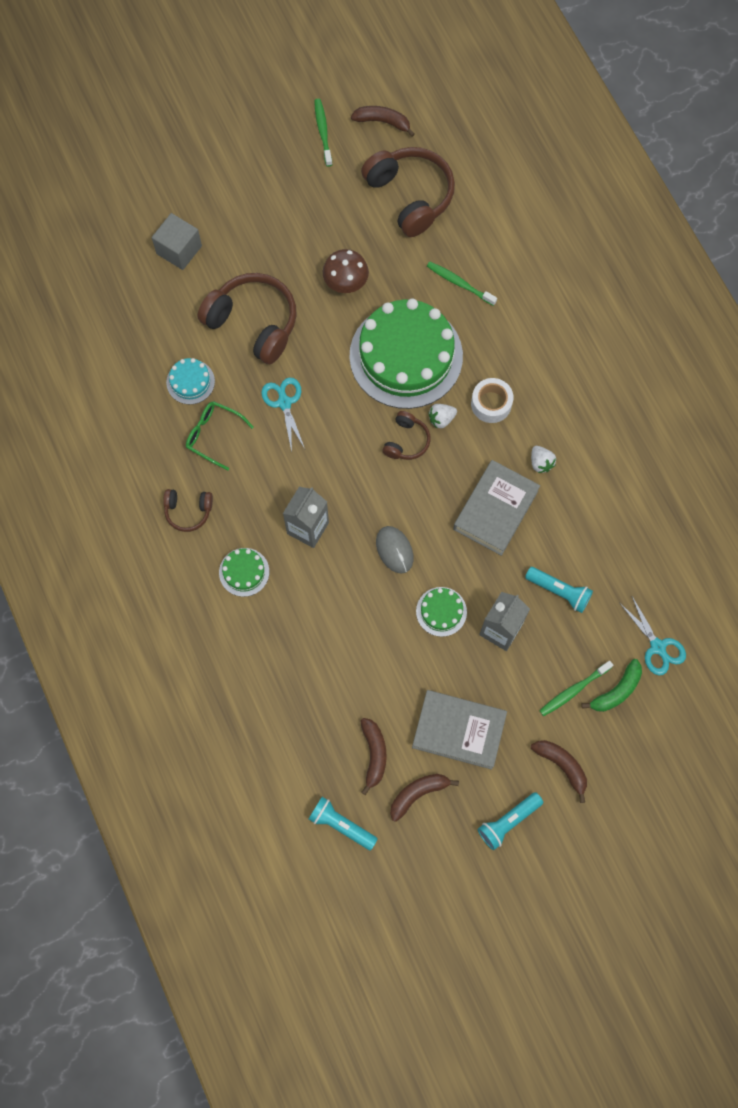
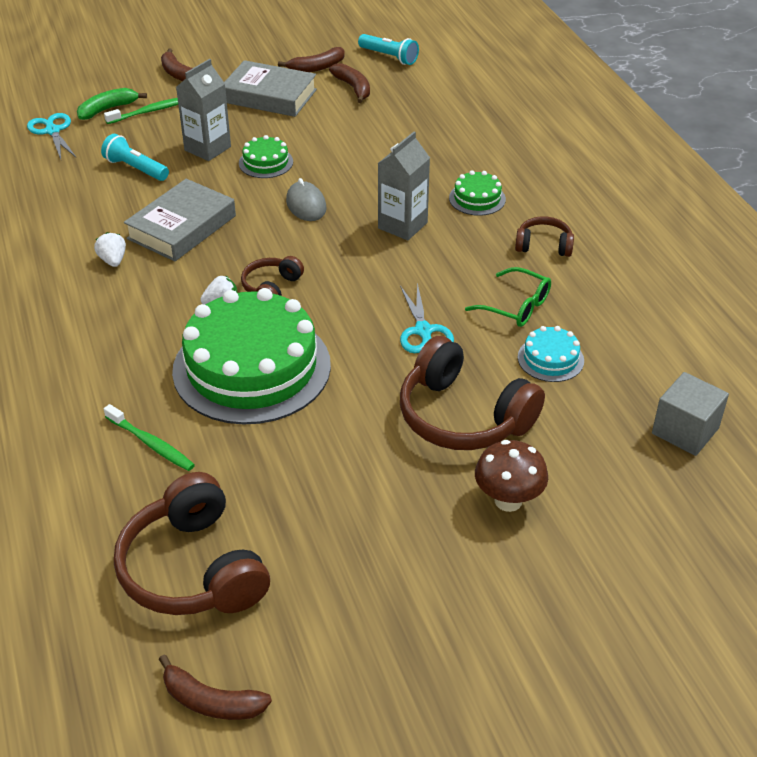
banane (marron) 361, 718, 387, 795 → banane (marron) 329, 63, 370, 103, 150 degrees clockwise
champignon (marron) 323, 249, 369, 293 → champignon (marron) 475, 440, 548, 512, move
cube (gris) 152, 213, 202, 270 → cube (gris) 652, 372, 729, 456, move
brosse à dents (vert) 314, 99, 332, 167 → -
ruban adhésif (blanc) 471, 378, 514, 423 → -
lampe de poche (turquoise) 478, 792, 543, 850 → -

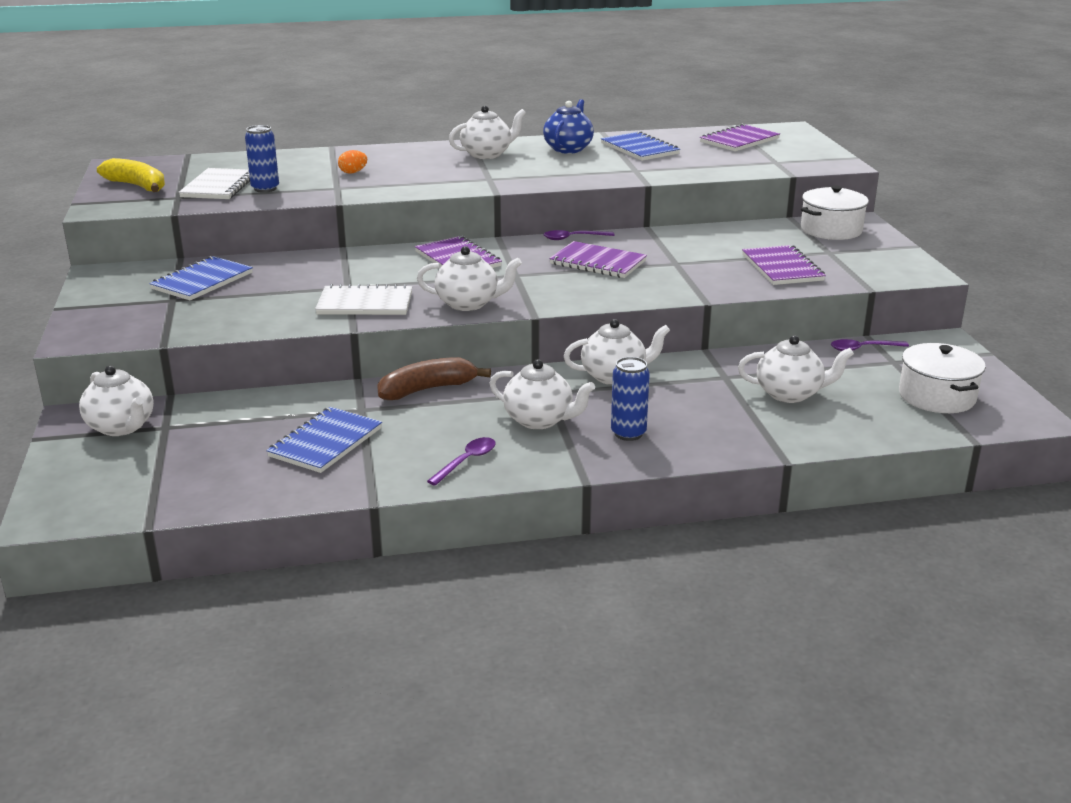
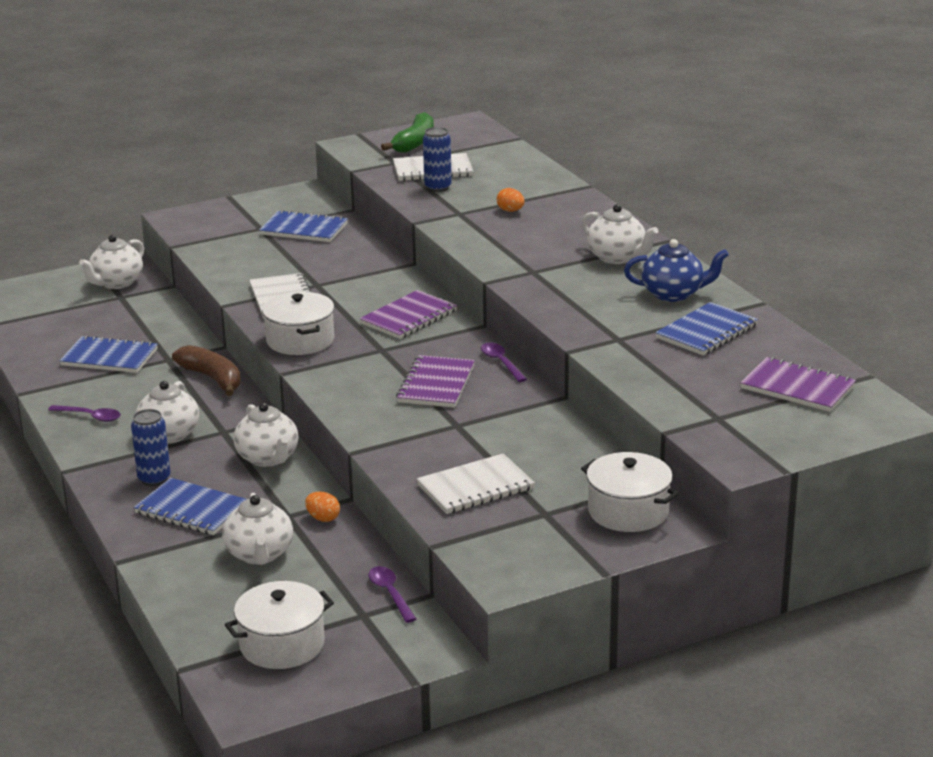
- → carnet (bleu) 134, 478, 247, 535
théière (blanc) 417, 246, 522, 311 → marmite (blanc) 262, 292, 334, 355
- → œuf (orange) 305, 492, 340, 522
banane (jaune) 97, 158, 165, 192 → banane (vert) 381, 112, 434, 153
carnet (violet) 742, 245, 826, 285 → carnet (blanc) 416, 453, 535, 514

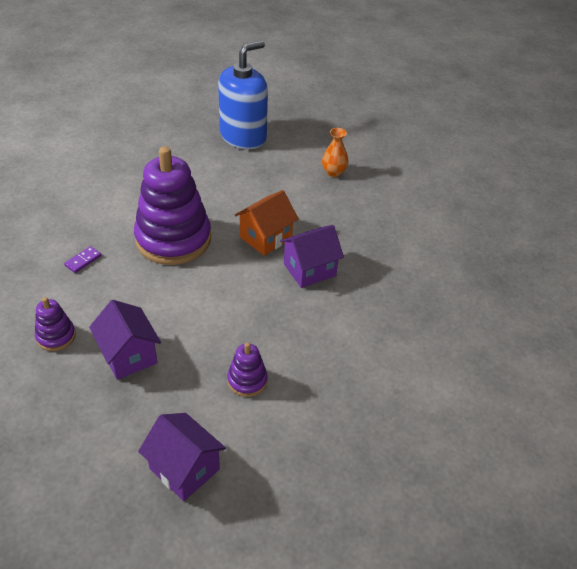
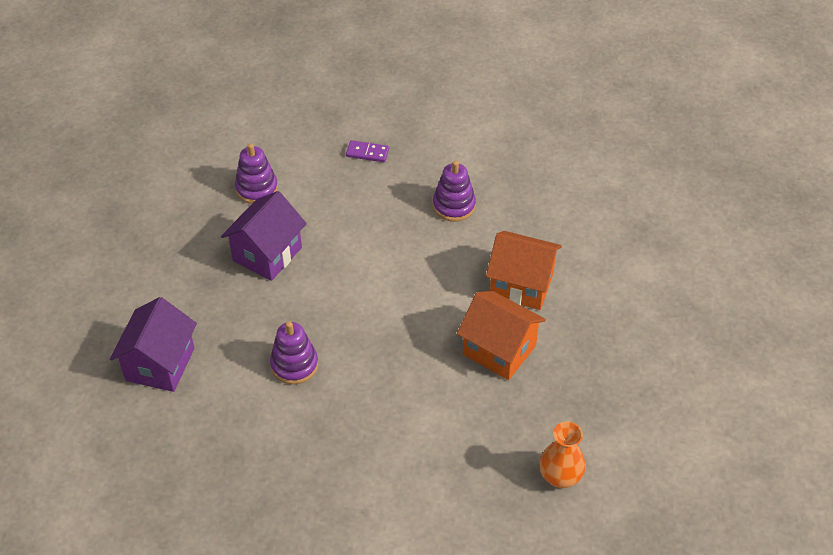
jouet à empiler (violet) 134, 146, 211, 265 → jouet à empiler (violet) 433, 161, 476, 222, x0.44
maison (violet) 280, 225, 344, 288 → maison (orange) 457, 291, 546, 380
vase (orange) 322, 128, 349, 177 → vase (orange) 540, 421, 586, 488, move
distributeur de savon (bleu) 218, 41, 268, 149 → -

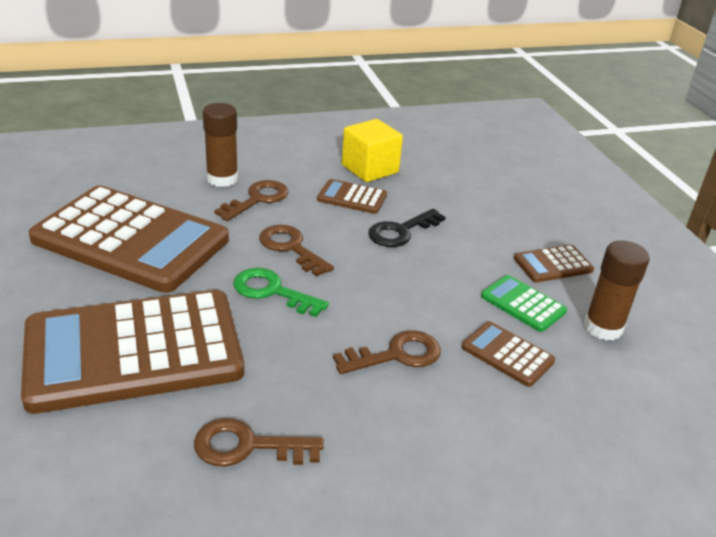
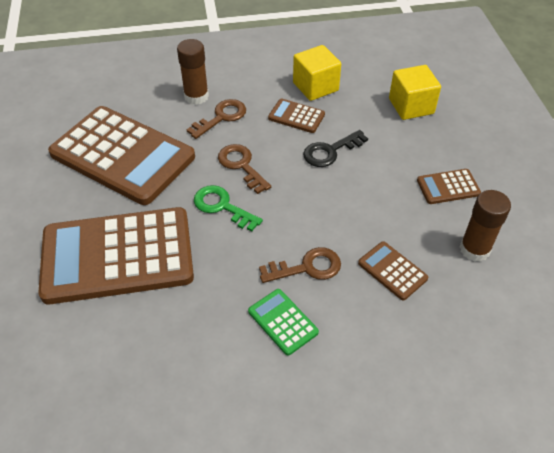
calculatrice (vert) 481, 275, 567, 332 → calculatrice (vert) 248, 289, 319, 356, move
- → cube (jaune) 389, 65, 441, 120
clé (marron) 194, 418, 324, 466 → -

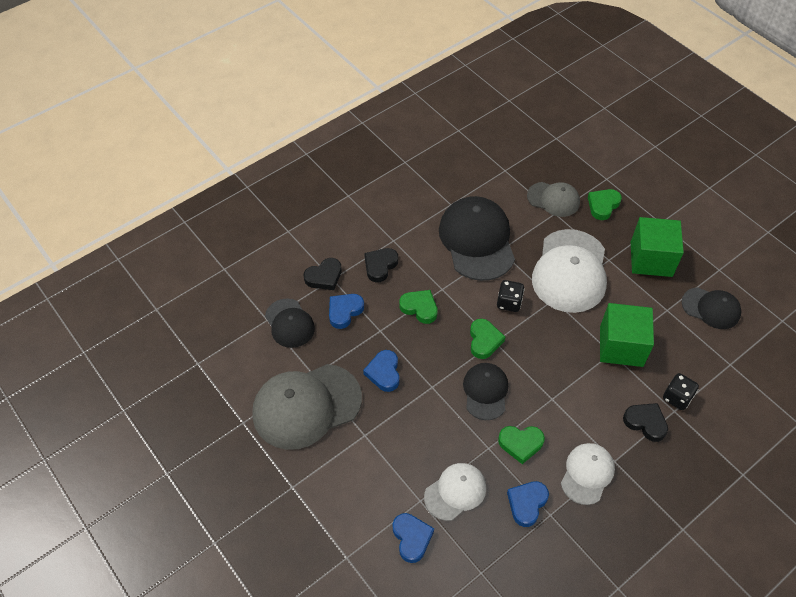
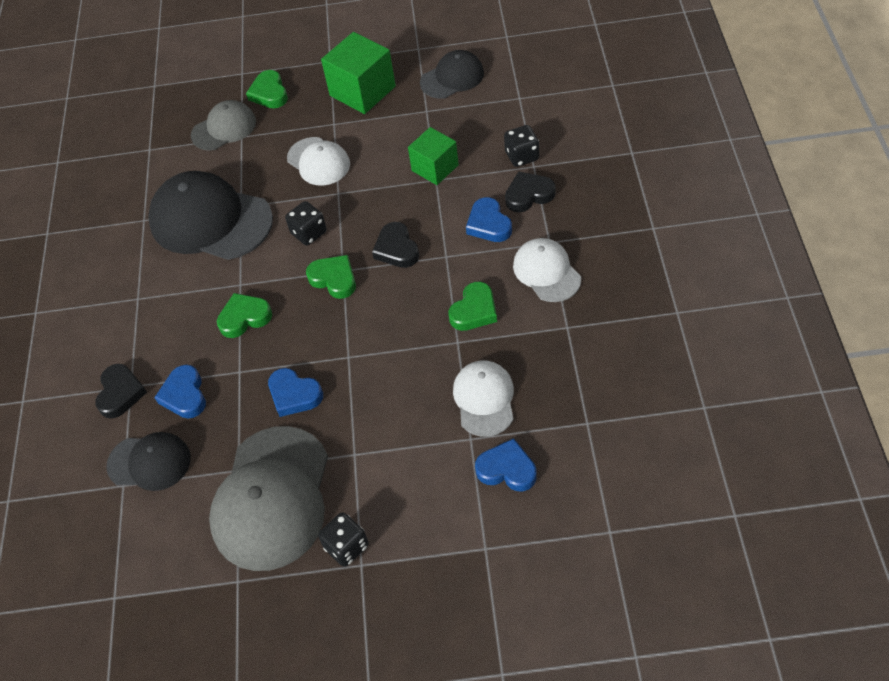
casquette (blanc) 532, 229, 607, 313 → casquette (blanc) 287, 137, 350, 186, x0.56
- → dé (noir) 318, 513, 369, 567
cœur (noir) 364, 248, 398, 282 → cœur (noir) 372, 222, 419, 268, move
cube (vert) 600, 303, 654, 367 → cube (vert) 408, 127, 459, 185, x0.67
cœur (bleu) 507, 481, 549, 527 → cœur (bleu) 466, 197, 512, 242, move
casquette (noir) 463, 363, 508, 420 → -

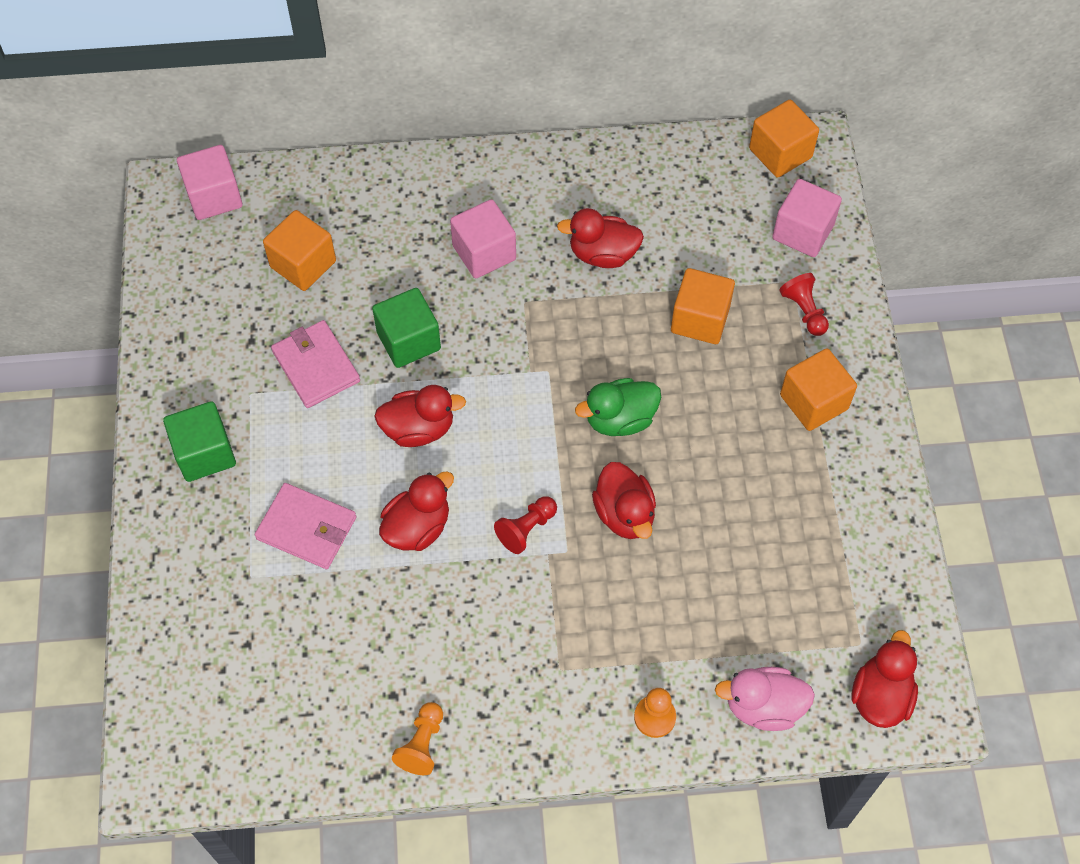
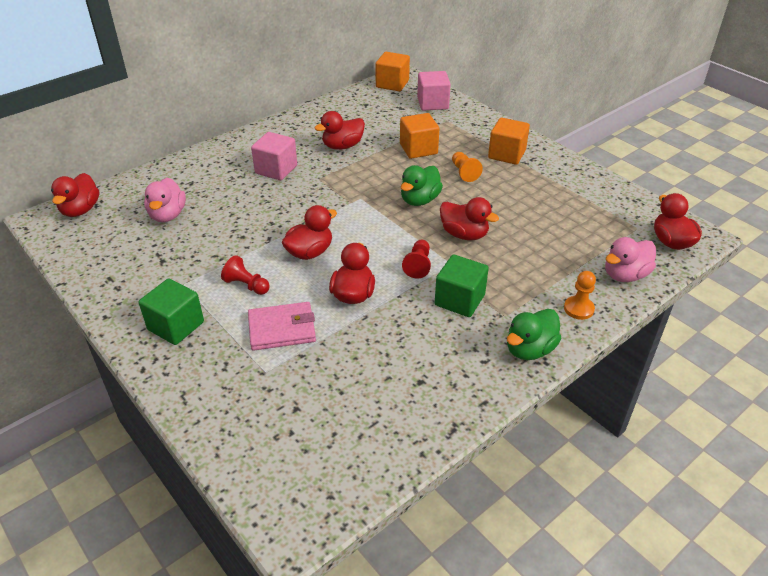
cube (rose) 177, 145, 243, 220 → canard (rouge) 51, 173, 99, 217
cube (orange) 263, 210, 336, 291 → canard (rose) 144, 178, 186, 222
pion (rouge) 779, 273, 829, 336 → pion (rouge) 221, 255, 270, 295, move
cube (vert) 372, 288, 441, 368 → cube (vert) 435, 254, 489, 317, move
pion (orange) 392, 702, 443, 775 → pion (orange) 452, 152, 483, 182, move
- → canard (vert) 507, 309, 562, 360
portefeuille (rose) 271, 320, 360, 408 → -

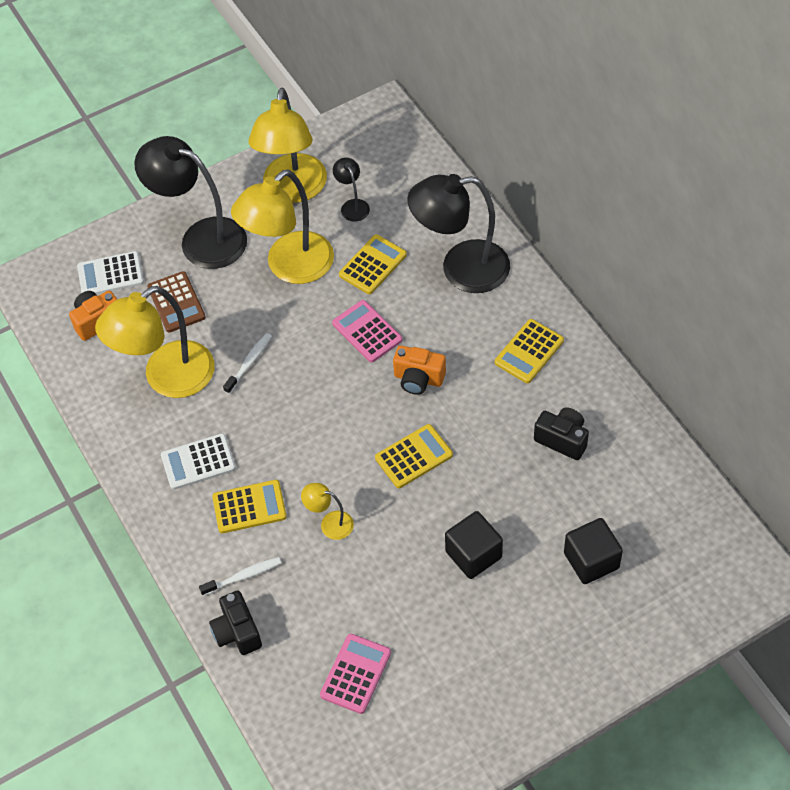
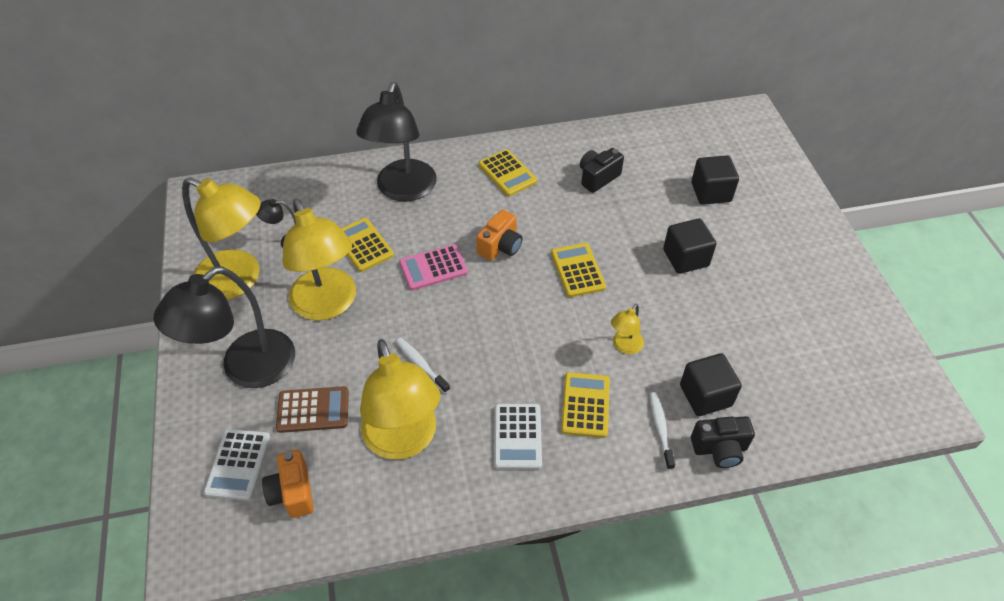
- → cube (noir) 680, 353, 742, 416
calculatrice (rose) 320, 634, 391, 714 → -

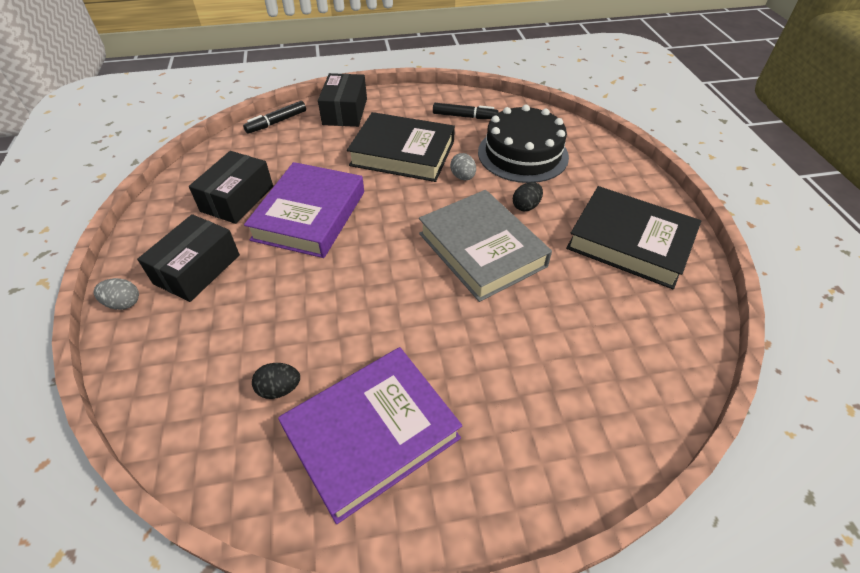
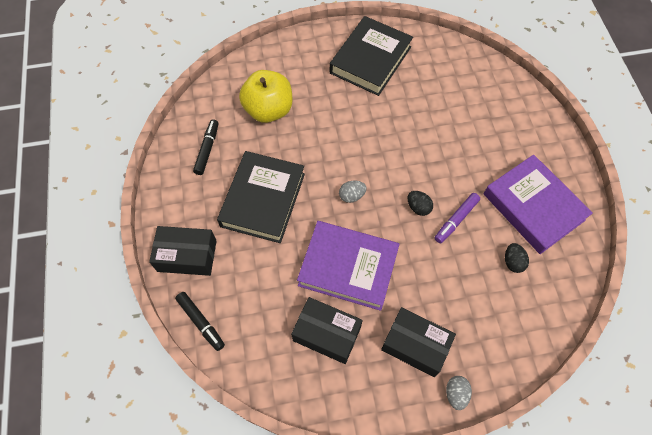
gâteau (noir) 478, 105, 569, 183 → pomme (jaune) 239, 70, 292, 123
œuf (gris) 450, 153, 476, 180 → œuf (gris) 339, 181, 367, 203, move
œuf (noir) 513, 182, 543, 211 → œuf (noir) 407, 191, 433, 216, move
- → feutre (violet) 434, 193, 480, 243
livre (gris) 419, 190, 552, 302 → -

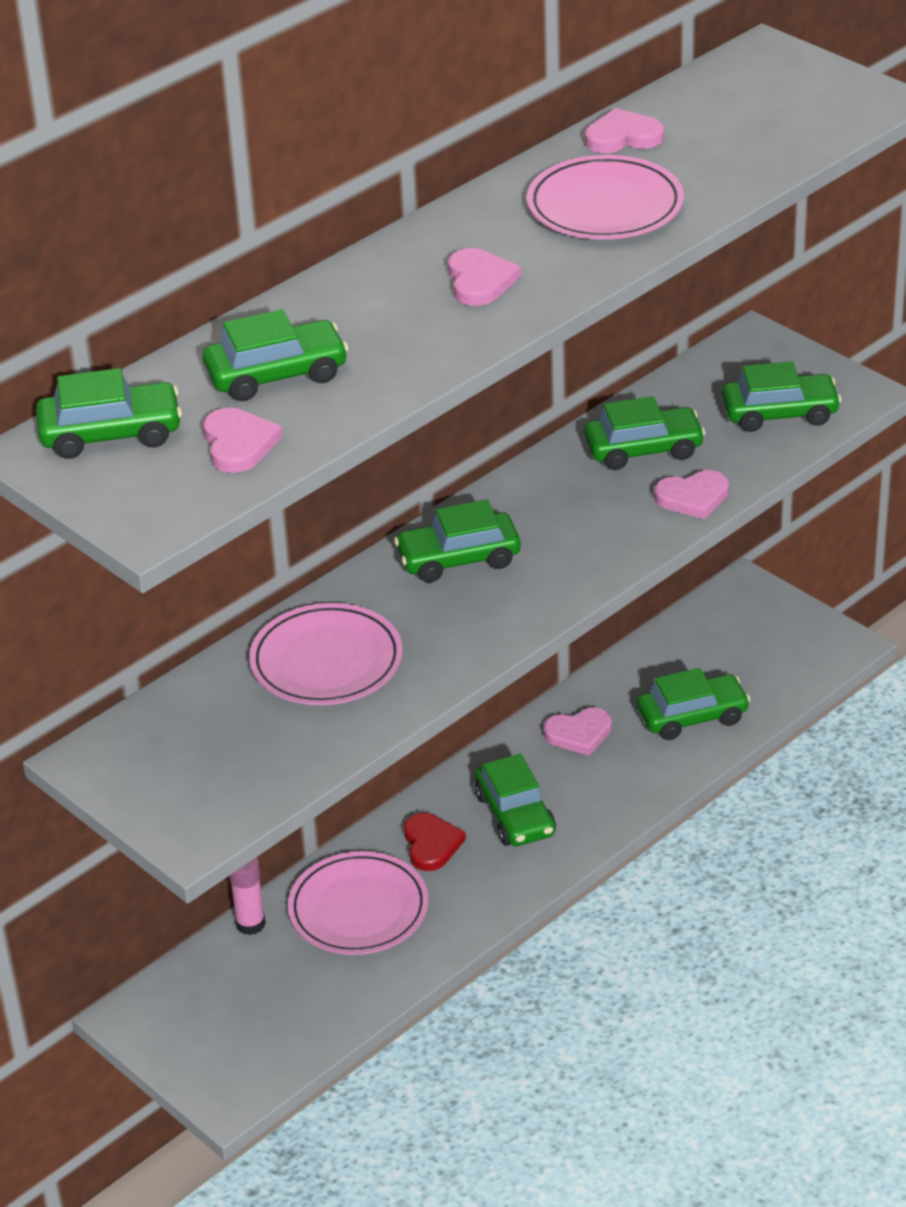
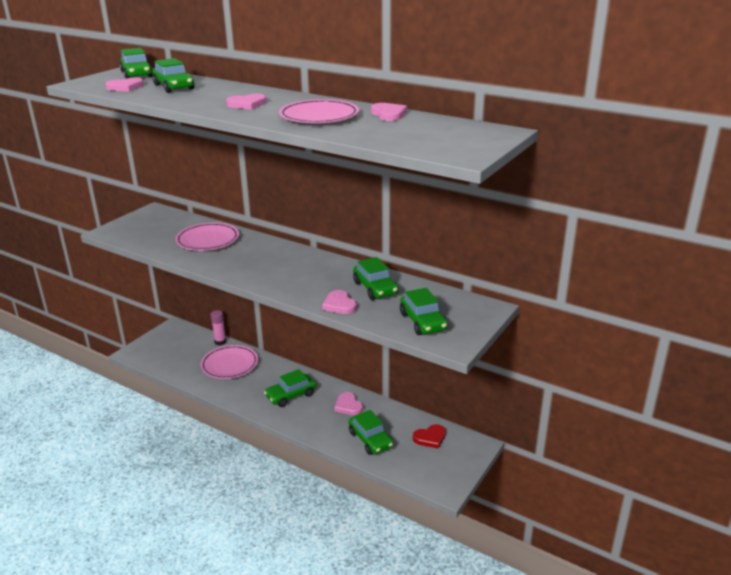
cœur (rouge) 404, 813, 466, 871 → cœur (rouge) 413, 424, 446, 449, move
voiture (vert) 394, 499, 521, 583 → -

